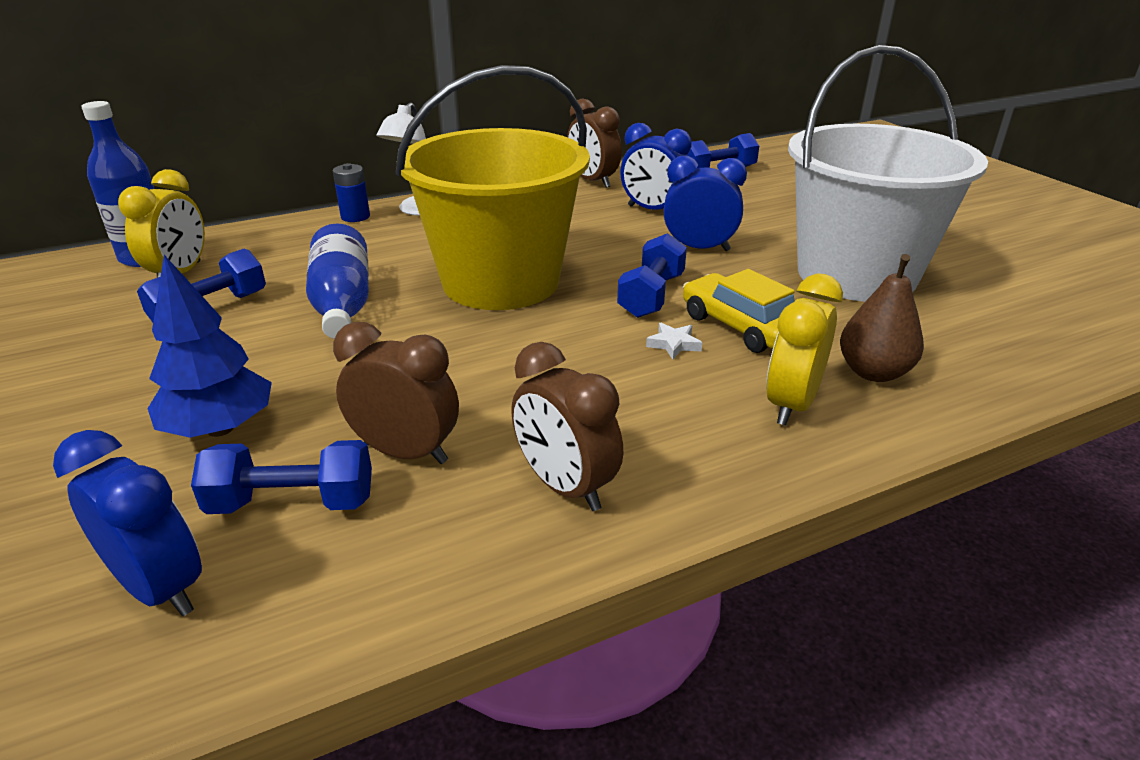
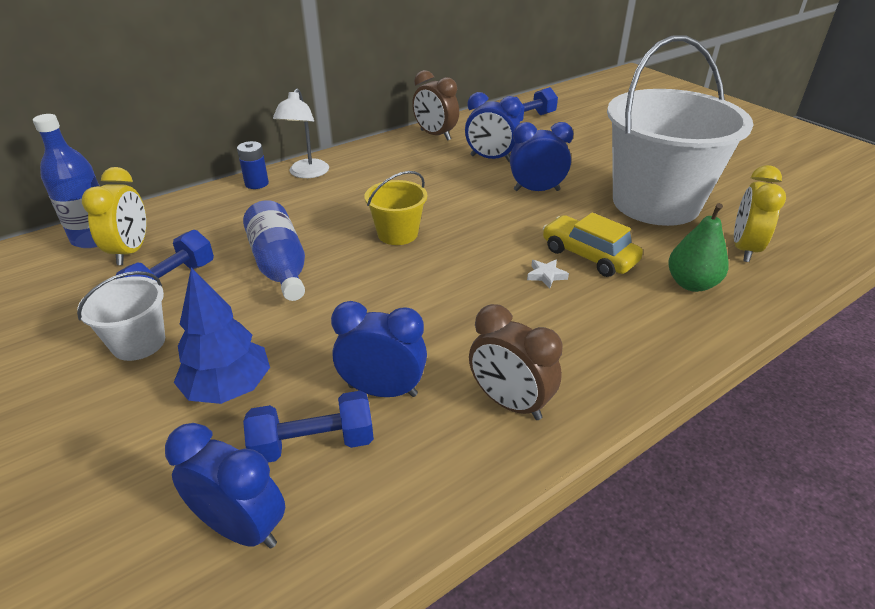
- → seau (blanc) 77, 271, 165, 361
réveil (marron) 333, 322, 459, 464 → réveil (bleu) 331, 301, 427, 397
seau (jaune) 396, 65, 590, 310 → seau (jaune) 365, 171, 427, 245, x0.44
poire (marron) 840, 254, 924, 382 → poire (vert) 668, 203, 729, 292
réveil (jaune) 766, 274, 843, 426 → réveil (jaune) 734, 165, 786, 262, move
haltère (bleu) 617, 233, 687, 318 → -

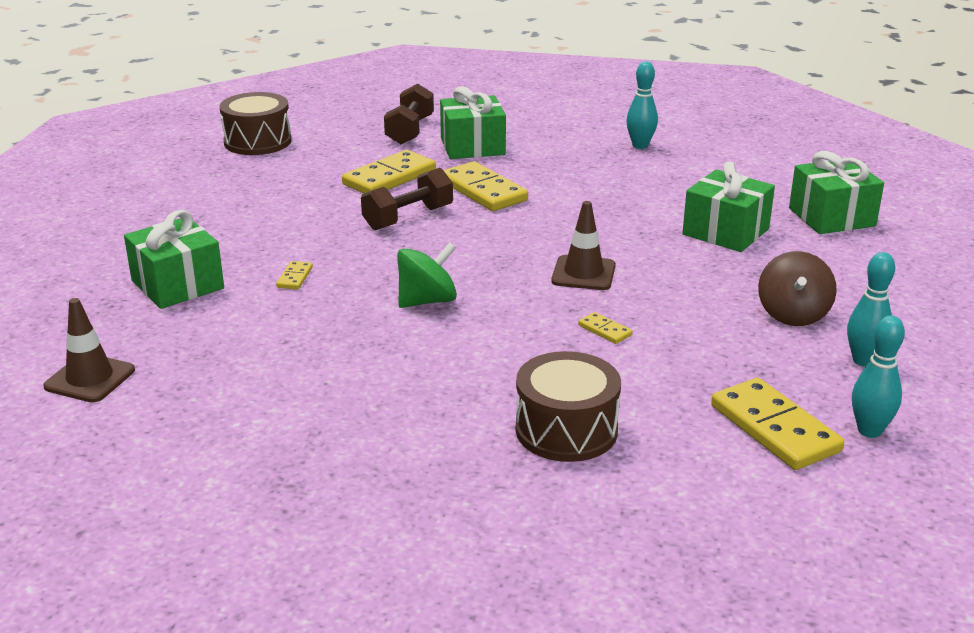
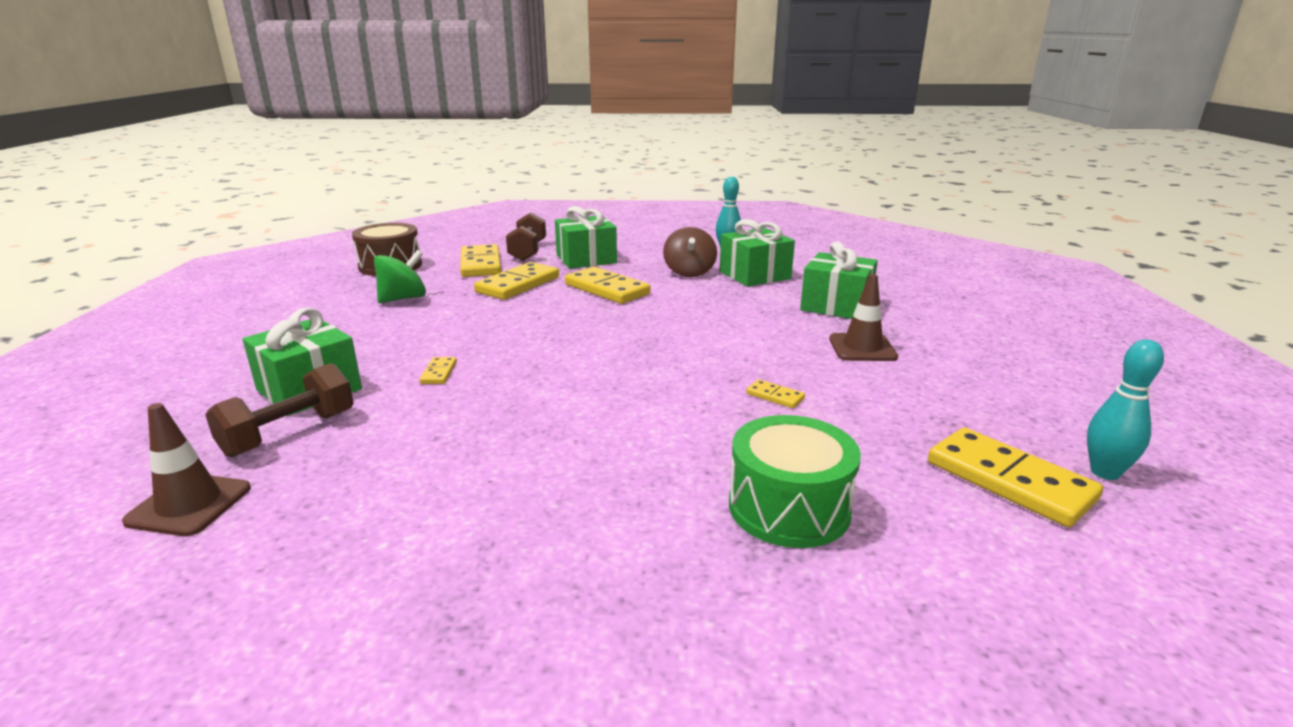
haltère (marron) 361, 168, 453, 230 → haltère (marron) 205, 363, 354, 457, move
toupie (vert) 397, 242, 457, 308 → toupie (vert) 374, 250, 426, 303, move
- → domino (jaune) 460, 244, 501, 277
toupie (marron) 758, 251, 837, 326 → toupie (marron) 663, 227, 717, 277, move
cadeau (vert) 789, 151, 884, 234 → cadeau (vert) 720, 219, 795, 287, move
tambour (marron) 516, 351, 621, 462 → tambour (vert) 729, 415, 861, 548
cône de chantier (marron) 551, 201, 616, 290 → cône de chantier (marron) 829, 274, 898, 361, move
quille (turquoise) 847, 252, 895, 367 → -

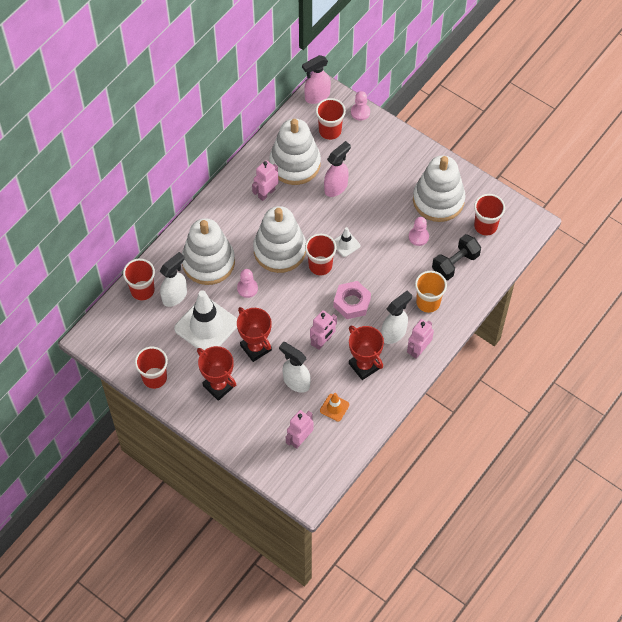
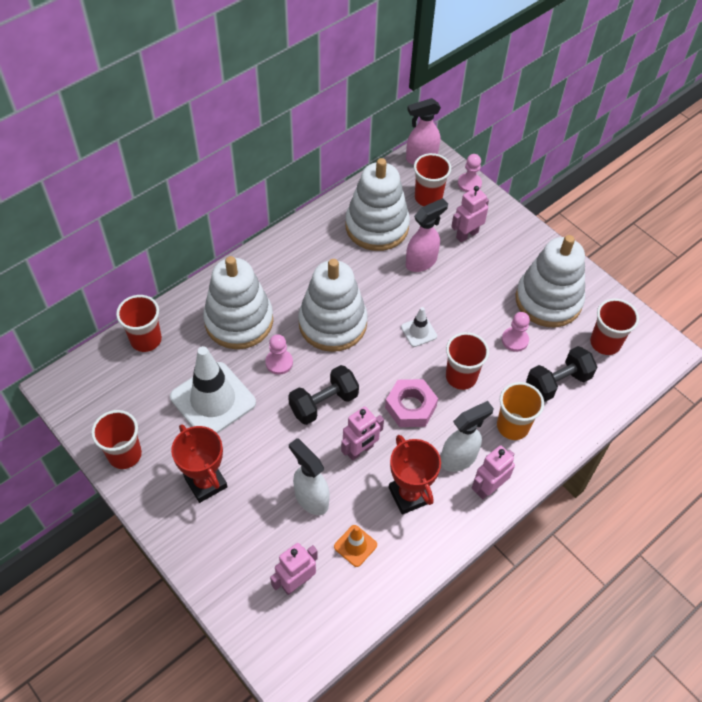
- → haltère (noir) 288, 365, 359, 425
gobelet (rouge) 305, 234, 337, 275 → gobelet (rouge) 446, 332, 489, 390, move
robot (rose) 252, 160, 279, 201 → robot (rose) 451, 186, 489, 242, move
vaporisateur (blanc) 159, 252, 187, 307 → -
trophée (rouge) 237, 307, 272, 362 → -

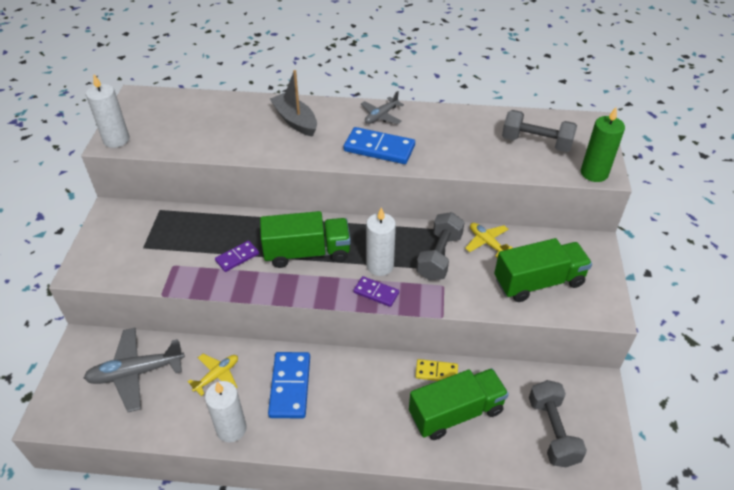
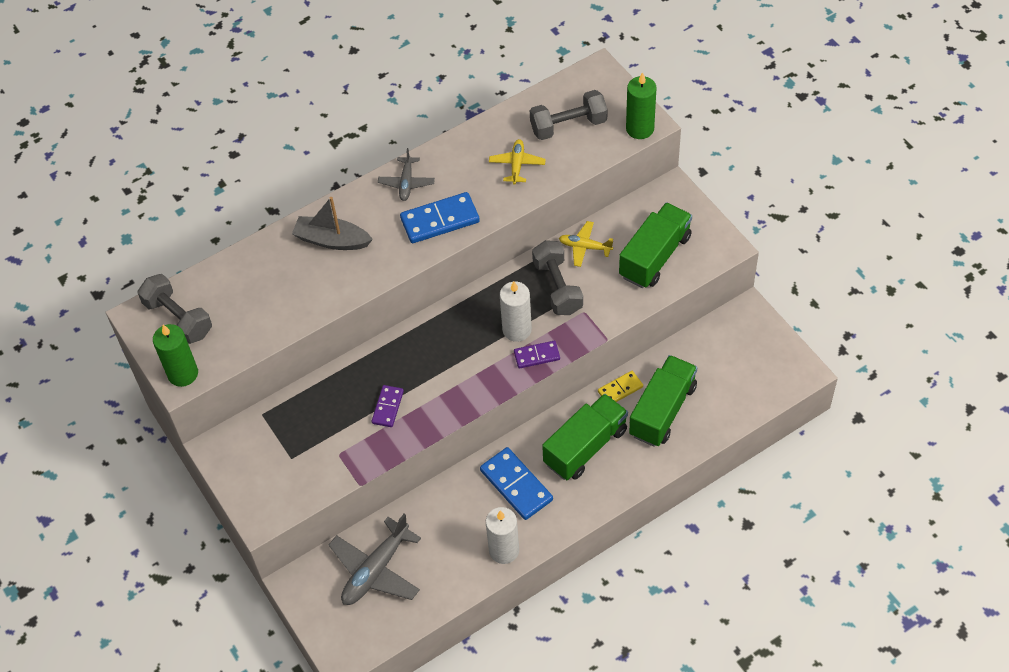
haltère (gris) 529, 380, 587, 467 → haltère (gris) 138, 274, 212, 344, move
bougie (blanc) 86, 75, 129, 148 → bougie (vert) 153, 324, 198, 387
avion (jaune) 188, 354, 238, 396 → avion (jaune) 489, 139, 546, 184, move
camion (vert) 260, 211, 351, 268 → camion (vert) 542, 394, 628, 480, move

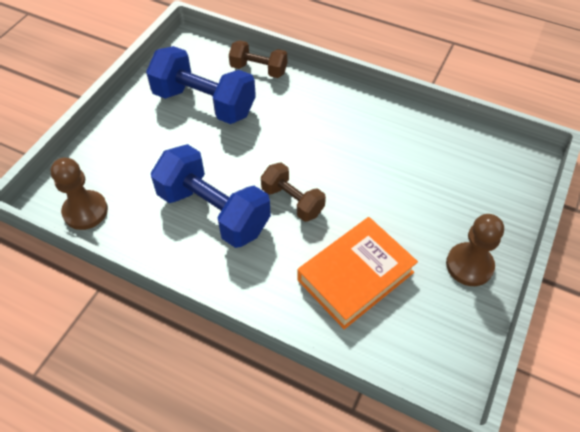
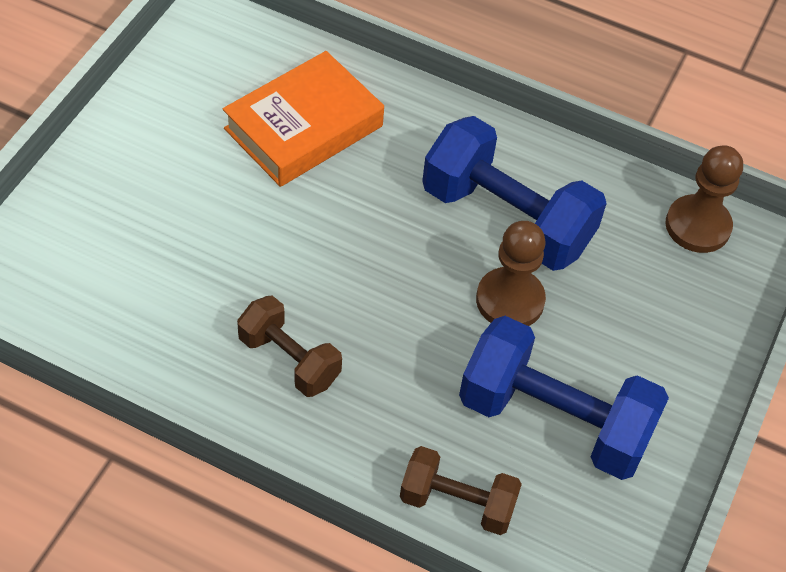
haltère (marron) 261, 162, 326, 222 → haltère (marron) 237, 295, 342, 397, move
pion (marron) 446, 214, 504, 286 → pion (marron) 476, 221, 546, 326, move

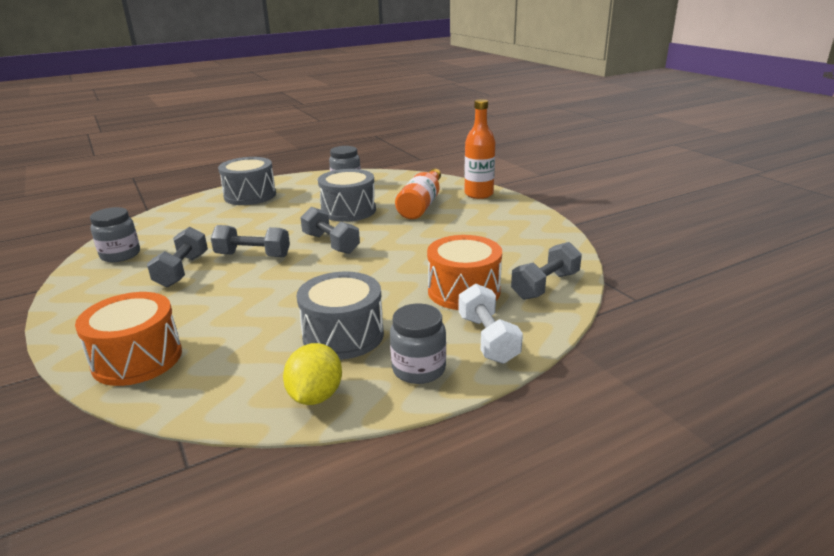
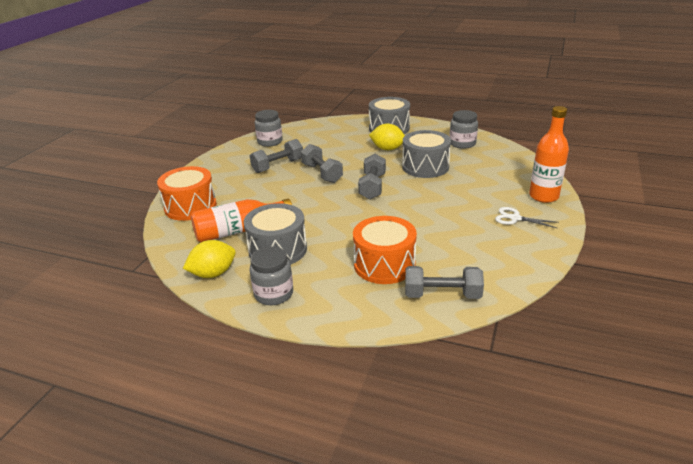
bouteille (orange) 395, 168, 441, 219 → bouteille (orange) 191, 199, 292, 242, move
- → citron (jaune) 369, 124, 405, 150
- → ciseaux (blanc) 495, 207, 559, 229
haltère (blanc) 459, 283, 523, 364 → -

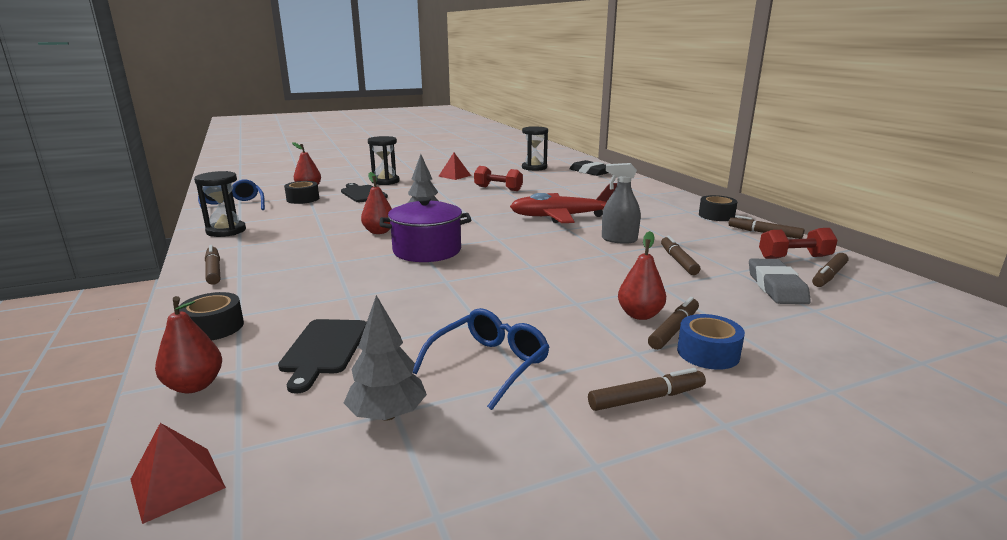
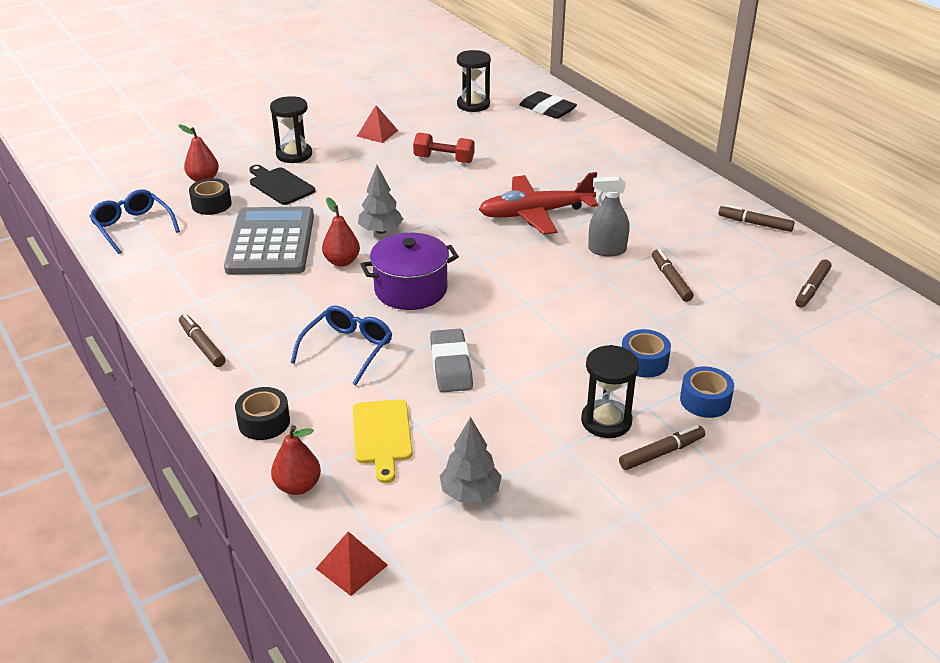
- → calculatrice (gris) 224, 206, 314, 275
lunettes (bleu) 412, 308, 549, 410 → lunettes (bleu) 290, 306, 392, 385, move
planche à découper (noir) 278, 319, 367, 394 → planche à découper (jaune) 353, 399, 412, 483
gomme (gris) 749, 259, 811, 304 → gomme (gris) 430, 329, 473, 392, move
sablier (noir) 194, 171, 246, 237 → sablier (noir) 581, 345, 639, 438, move
poire (rouge) 618, 231, 666, 320 → ruban adhésif (bleu) 622, 329, 671, 378
feutre (marron) 648, 297, 699, 350 → -
ruban adhésif (noir) 699, 195, 738, 221 → -
haltère (rouge) 759, 228, 837, 259 → -

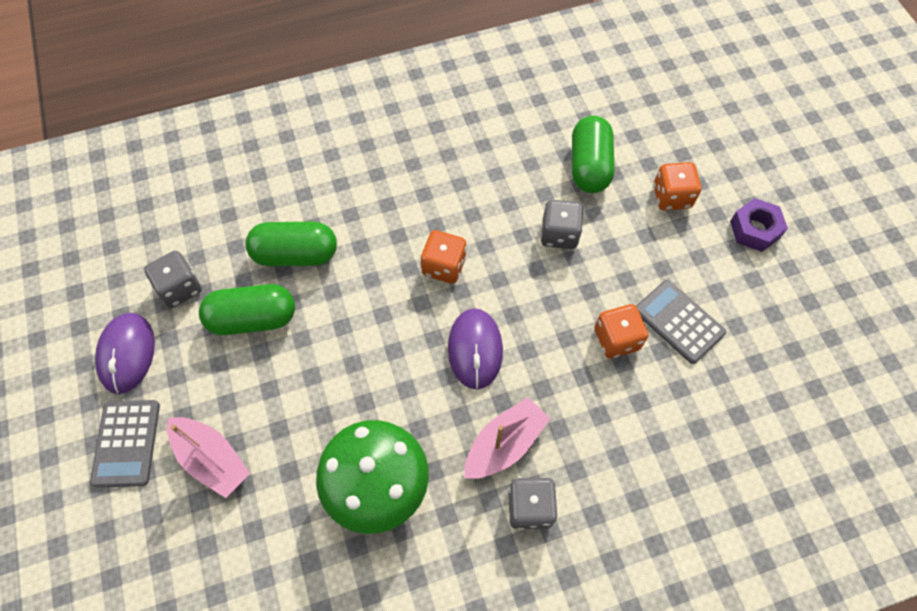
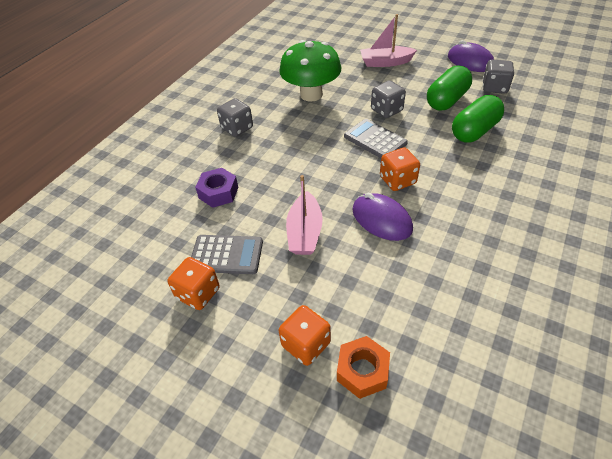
dé (orange) 595, 304, 648, 359 → dé (orange) 168, 257, 220, 310, move
écrou (violet) 730, 198, 788, 252 → écrou (violet) 195, 168, 239, 208, move
bateau (rose) 464, 397, 550, 479 → bateau (rose) 286, 175, 323, 255, move
- → écrou (orange) 337, 336, 390, 399
calculatrice (gris) 90, 400, 160, 488 → calculatrice (gris) 344, 119, 408, 158, move
souris (violet) 448, 308, 503, 389 → souris (violet) 352, 193, 413, 241, move
dé (gris) 541, 200, 584, 249 → dé (gris) 371, 80, 406, 118, move
gélule (vert) 572, 116, 615, 193 → -

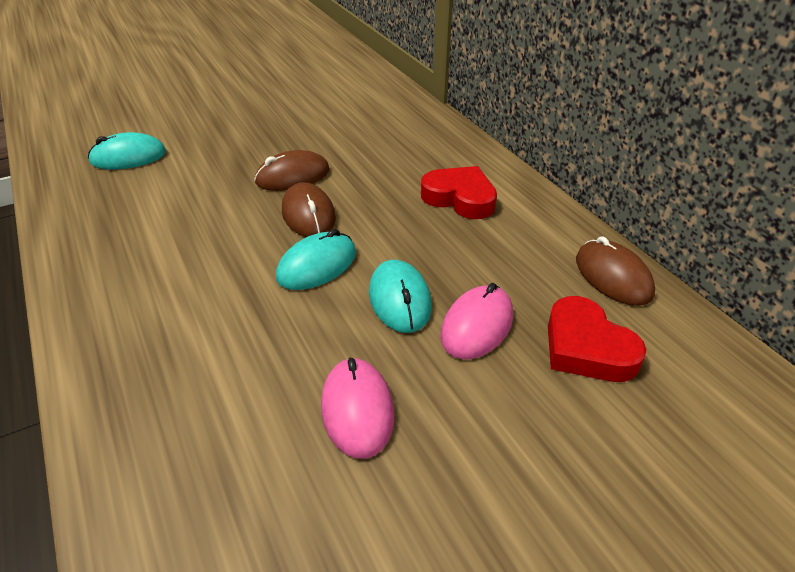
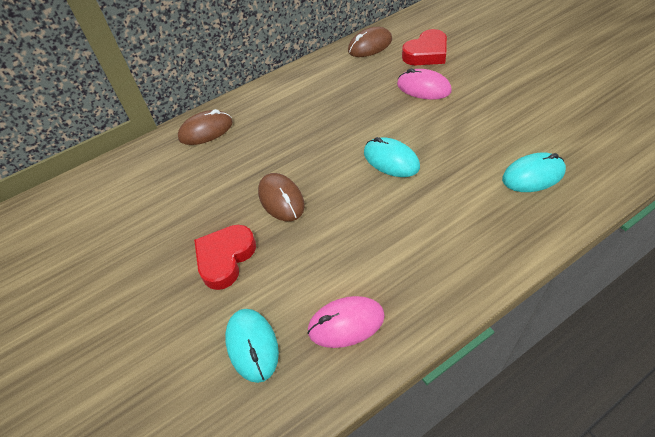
souris (marron) 282, 182, 336, 237 → souris (marron) 178, 109, 233, 145, move
cœur (rouge) 421, 166, 497, 219 → cœur (rouge) 194, 225, 256, 290, move
souris (rose) 321, 357, 395, 459 → souris (rose) 307, 296, 385, 348, move
souris (turquoise) 369, 260, 432, 333 → souris (turquoise) 502, 153, 566, 192, move

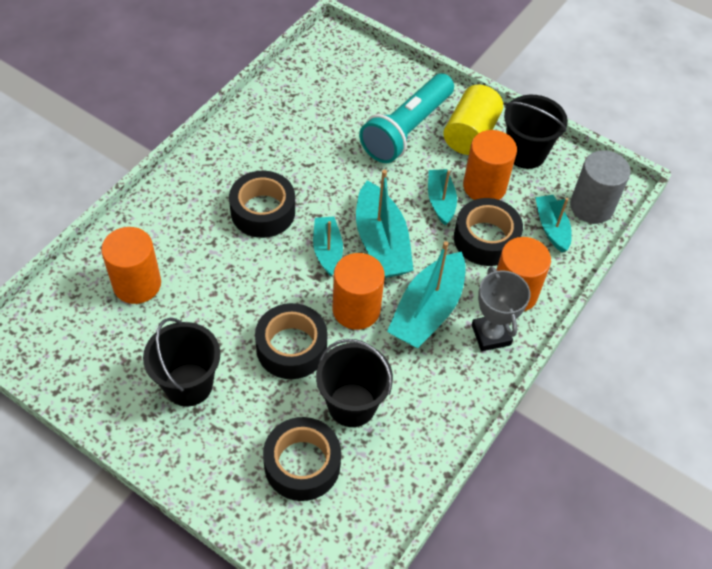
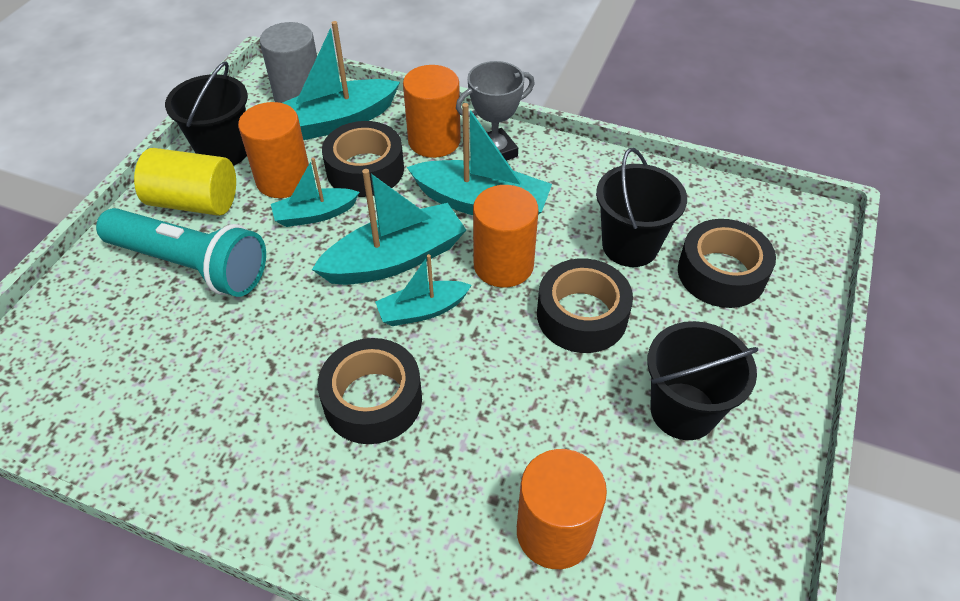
bateau (turquoise) 535, 195, 572, 252 → bateau (turquoise) 283, 21, 400, 140, x1.68

